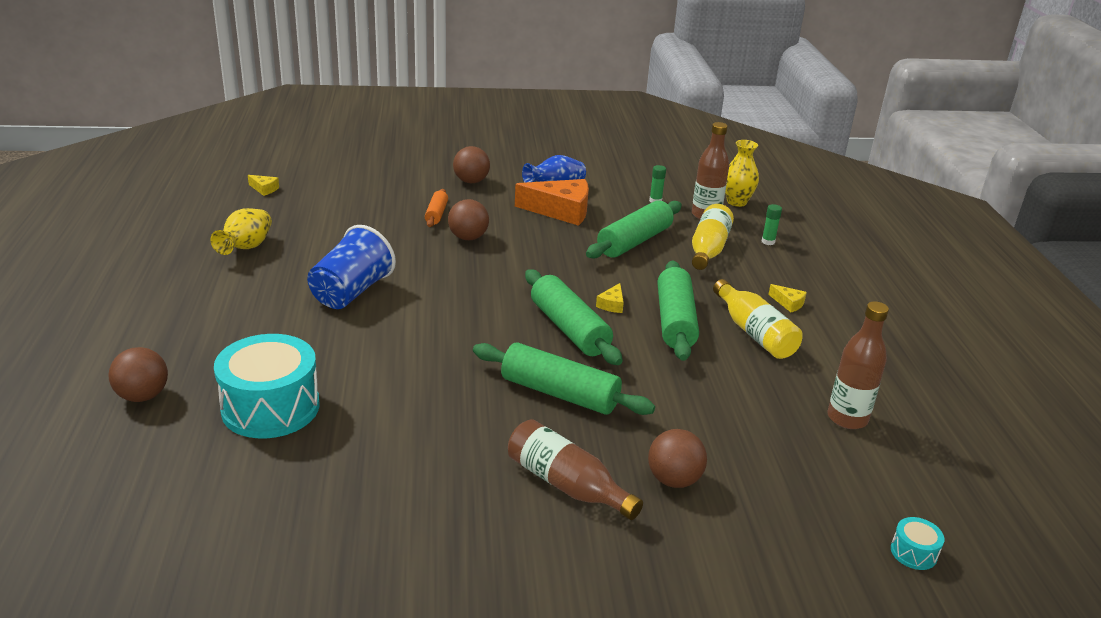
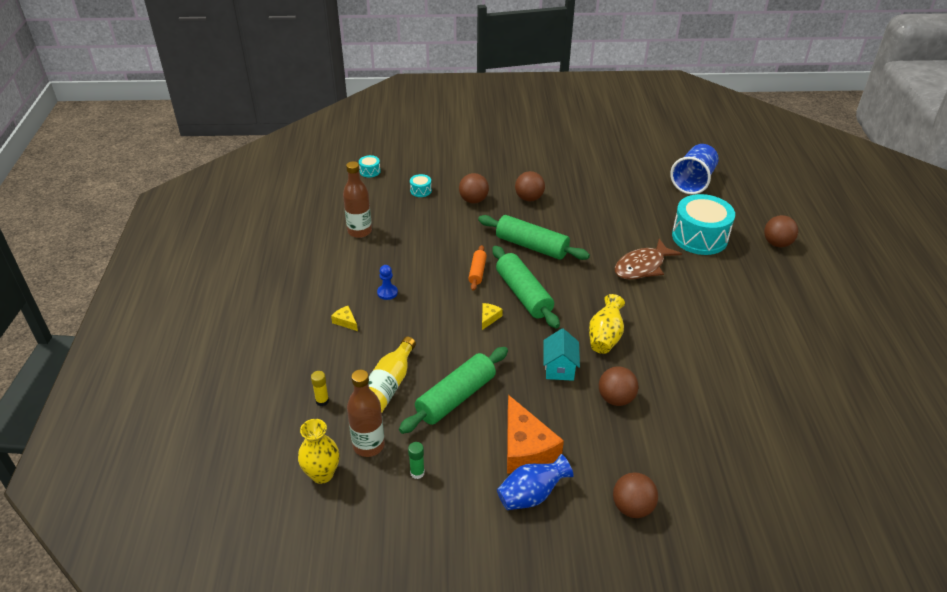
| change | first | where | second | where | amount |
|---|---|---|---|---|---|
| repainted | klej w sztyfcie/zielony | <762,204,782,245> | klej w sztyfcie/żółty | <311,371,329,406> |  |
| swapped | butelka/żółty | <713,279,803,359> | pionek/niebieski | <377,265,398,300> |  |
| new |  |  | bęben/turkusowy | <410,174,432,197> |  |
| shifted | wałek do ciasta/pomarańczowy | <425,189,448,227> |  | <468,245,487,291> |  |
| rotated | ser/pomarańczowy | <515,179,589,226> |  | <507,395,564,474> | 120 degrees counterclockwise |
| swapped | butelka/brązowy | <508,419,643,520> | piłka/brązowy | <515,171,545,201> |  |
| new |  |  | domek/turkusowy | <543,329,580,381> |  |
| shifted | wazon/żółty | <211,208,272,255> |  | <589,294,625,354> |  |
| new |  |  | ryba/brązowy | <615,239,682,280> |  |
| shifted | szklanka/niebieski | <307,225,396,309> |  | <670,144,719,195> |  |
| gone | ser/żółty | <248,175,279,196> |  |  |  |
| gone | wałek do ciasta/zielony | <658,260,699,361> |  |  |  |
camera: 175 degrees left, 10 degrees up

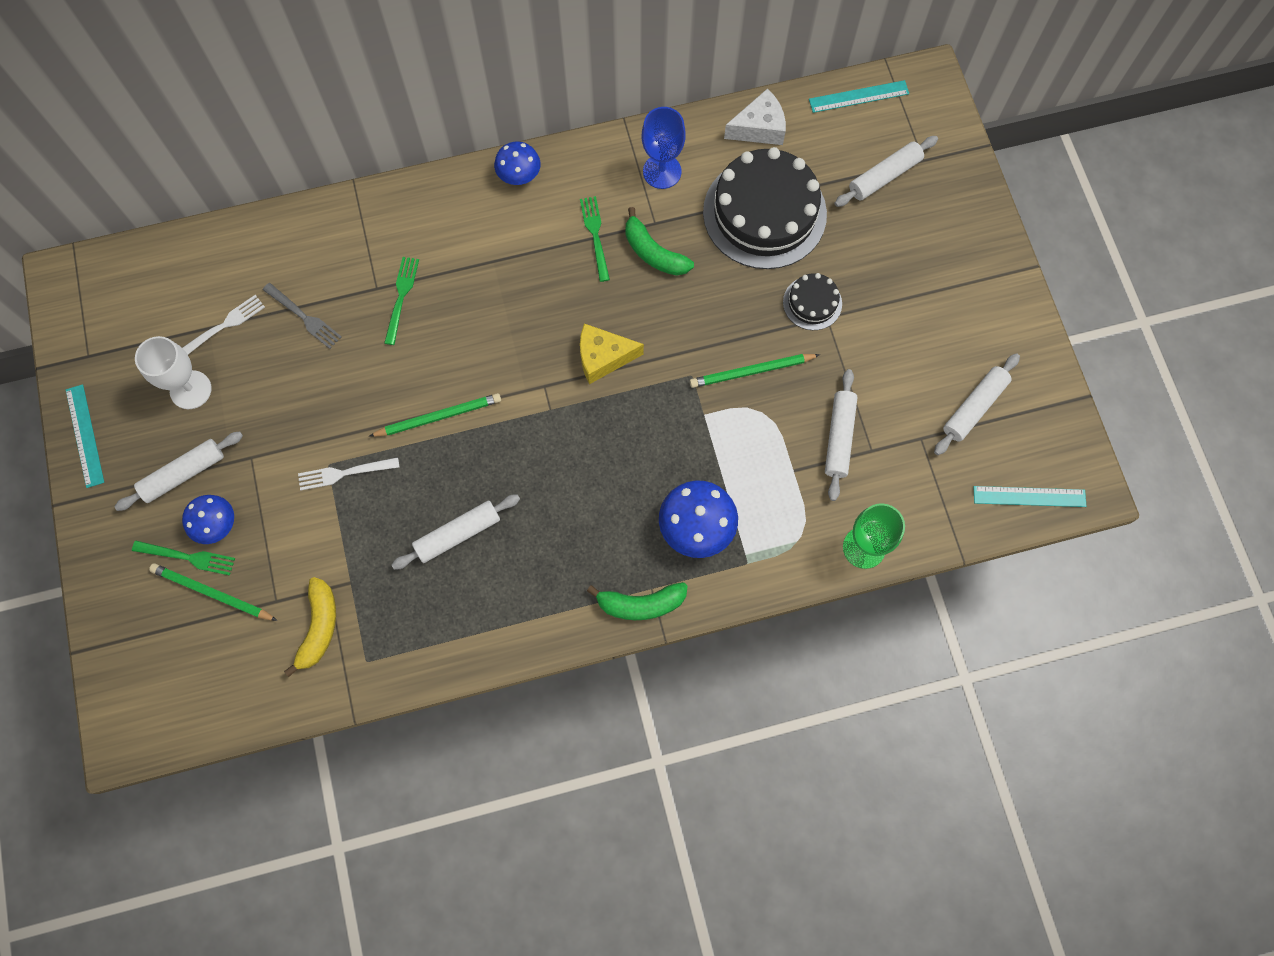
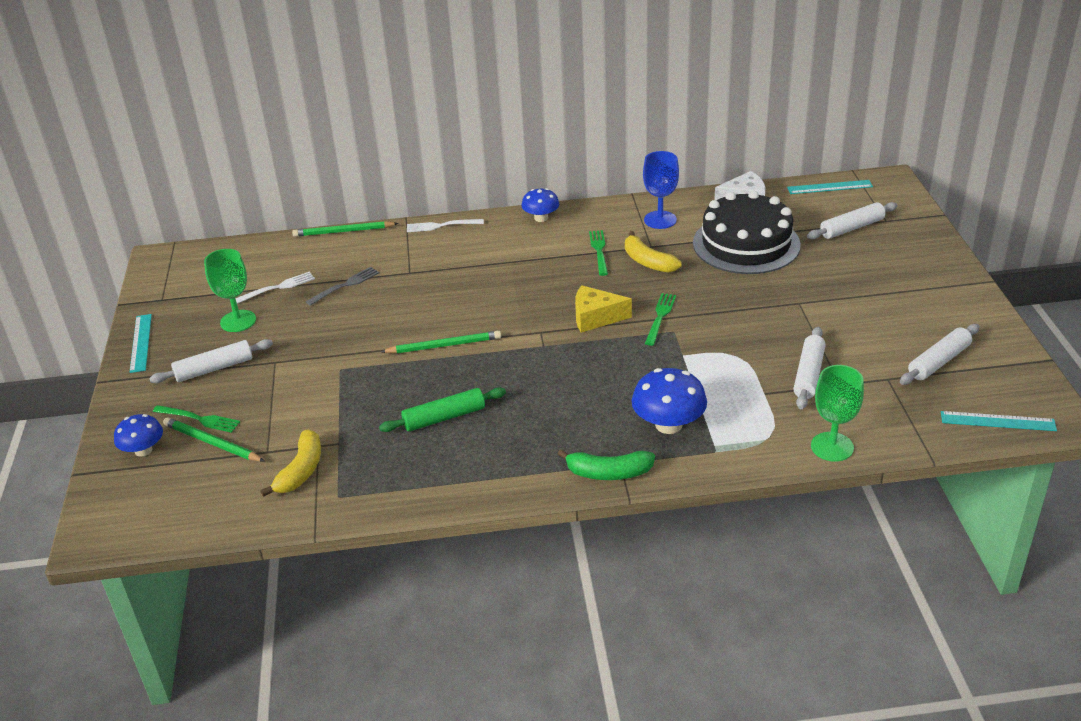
| change | first | where | second | where | amount |
|---|---|---|---|---|---|
| shifted | grzyb/niebieski | <182,495,234,544> |  | <114,414,163,457> |  |
| repainted | kielich/biały | <135,336,212,409> | kielich/zielony | <204,249,256,332> |  |
| shifted | ołówek/zielony | <690,354,820,388> |  | <292,221,399,237> |  |
| rotated | widelec/szary | <263,283,342,349> |  | <306,267,379,306> | 90 degrees counterclockwise |
| repainted | wałek do ciasta/biały | <392,494,520,570> | wałek do ciasta/zielony | <379,387,506,432> |  |
| shifted | widelec/biały | <298,457,400,491> |  | <407,219,484,232> |  |
| repainted | banan/zielony | <626,207,694,276> | banan/żółty | <625,231,682,273> |  |
| shifted | widelec/zielony | <384,257,419,345> |  | <645,293,676,346> |  |
| gone | tort/czarny | <783,273,842,330> |  |  |  |
camera: 10 degrees right, 35 degrees down

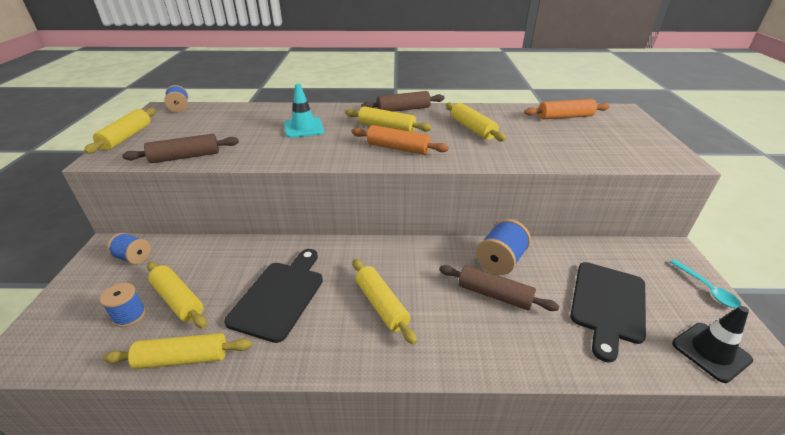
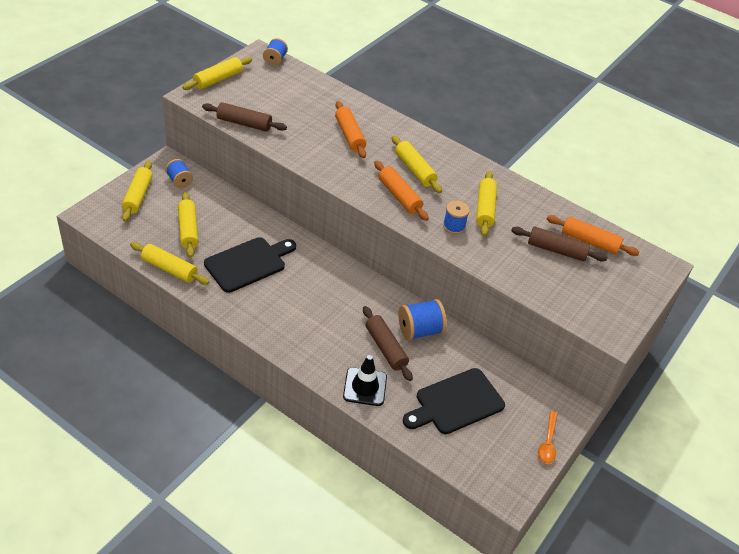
| change | first | where | second | where | amount |
|---|---|---|---|---|---|
| shifted | wałek do ciasta/żółty | <353,259,417,345> |  | <122,161,153,221> |  |
| swapped | pachołek/turkusowy | <284,84,324,138> | wałek do ciasta/pomarańczowy | <335,101,366,158> |  |
| shifted | pachołek/czarny | <672,306,753,383> |  | <343,355,387,406> |  |
| shifted | szpulka/niebieski | <100,283,146,327> |  | <443,201,470,234> |  |
| shifted | wałek do ciasta/brązowy | <361,91,445,111> |  | <511,227,608,262> |  |
| repainted | łyżka/turkusowy | <670,260,741,308> | łyżka/pomarańczowy | <538,411,558,464> |  |
camera: 30 degrees right, 10 degrees up

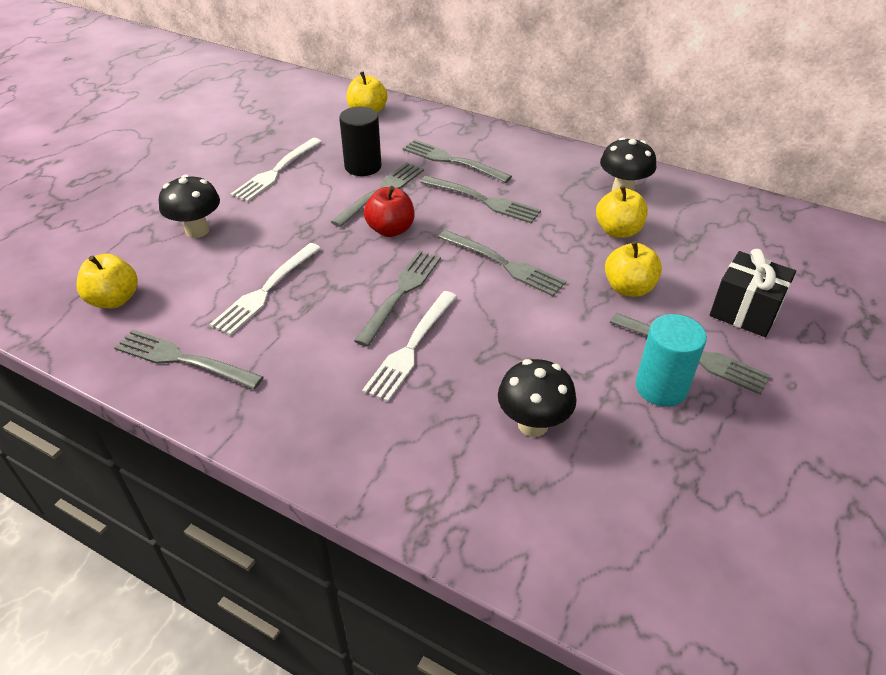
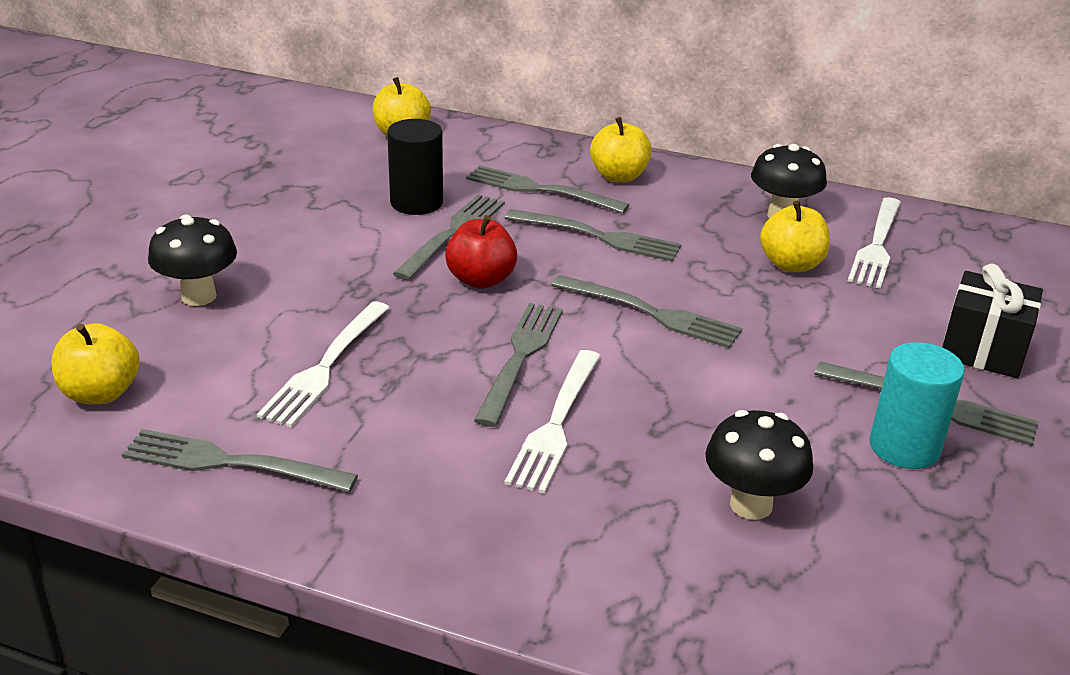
| change | first | where | second | where | amount |
|---|---|---|---|---|---|
| shifted | jabłko/żółty | <605,241,662,297> |  | <590,117,652,183> |  |
| shifted | widelec/biały | <231,138,322,202> |  | <848,197,901,289> |  |
camera: 10 degrees left, 10 degrees down

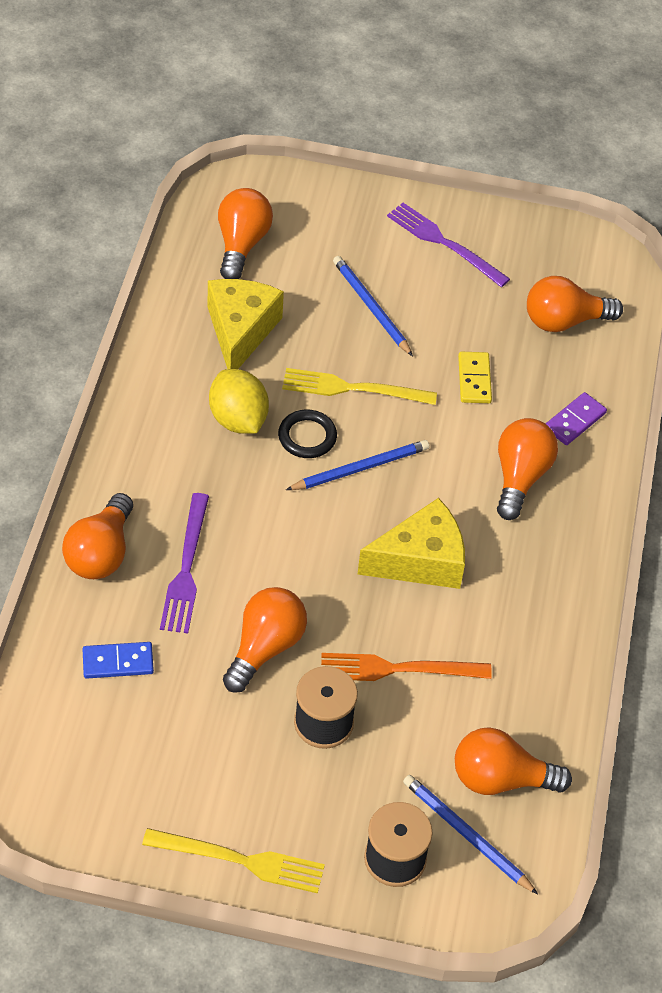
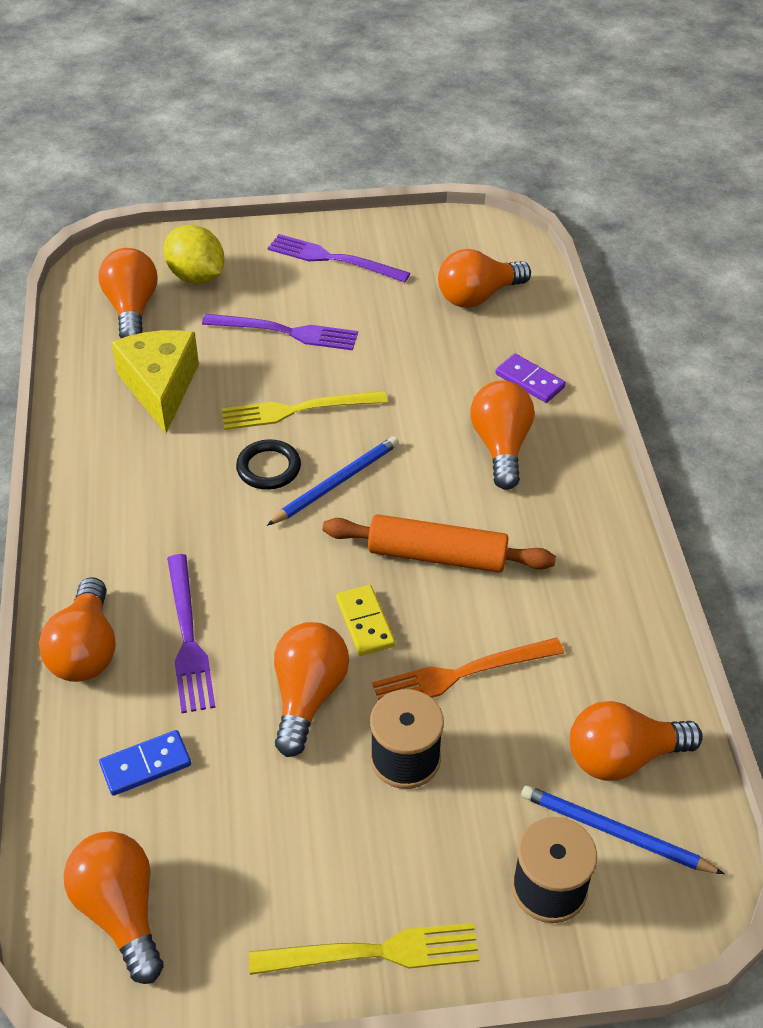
| change | first | where | second | where | amount |
|---|---|---|---|---|---|
| new |  |  | żarówka/pomarańczowy | <64,831,163,984> |  |
| shifted | cytryna/żółty | <209,369,269,434> |  | <163,225,224,284> |  |
| swapped | ołówek/niebieski | <333,256,413,356> | widelec/fioletowy | <202,314,358,350> |  |
| swapped | ser/żółty | <358,498,465,589> | wałek do ciasta/pomarańczowy | <323,514,556,573> |  |
| shifted | kostka domina/żółty | <458,352,492,403> |  | <336,585,395,656> |  |
| rotated | kostka domina/fioletowy | <546,392,607,445> |  | <495,353,566,403> | 75 degrees counterclockwise |
camera: 15 degrees left, 5 degrees down

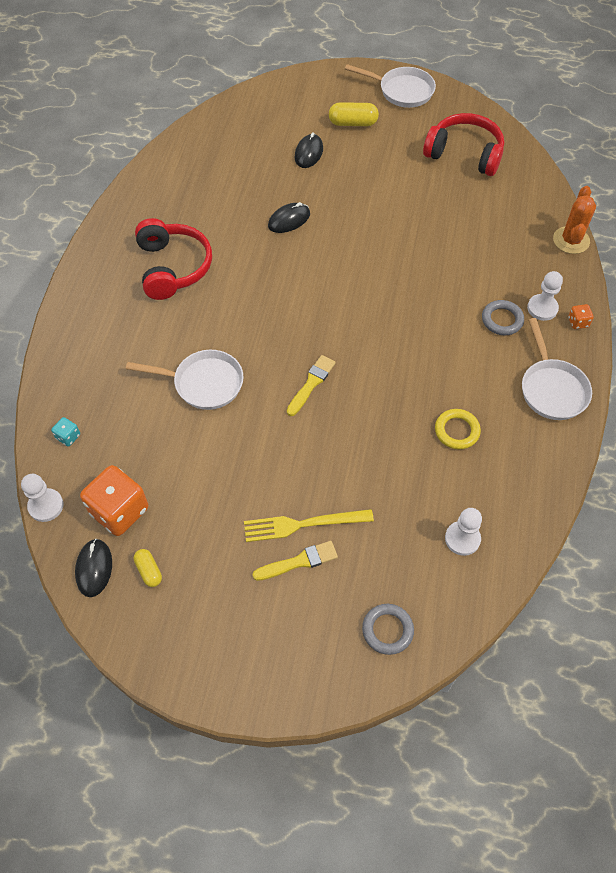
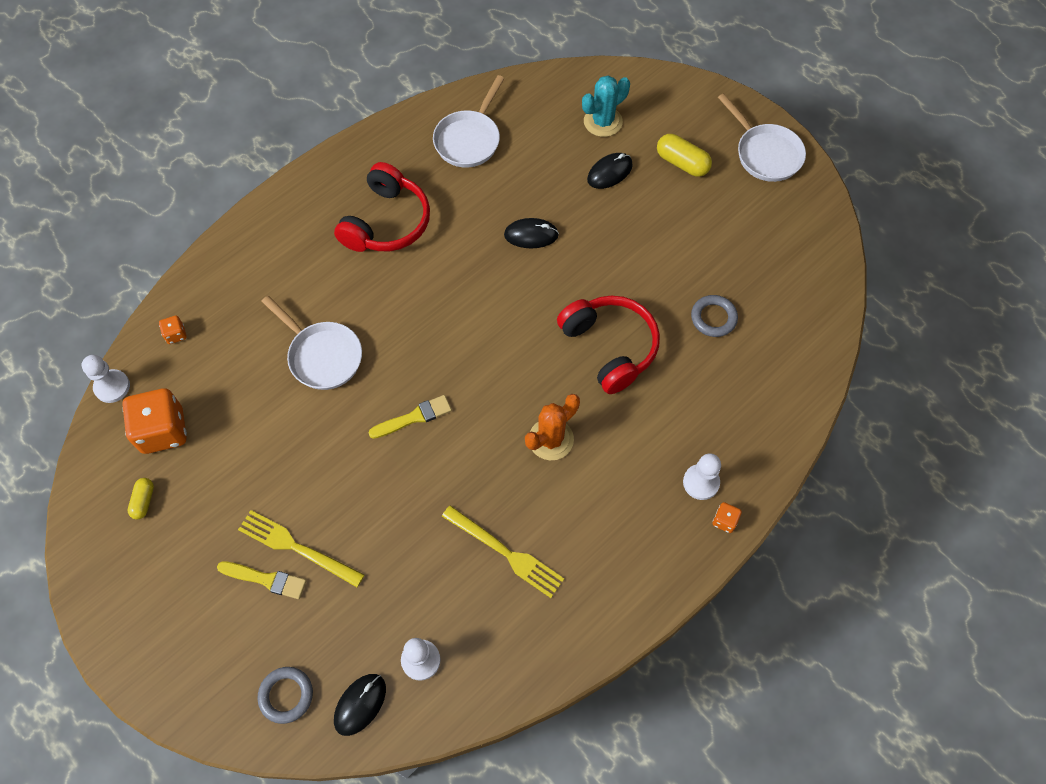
| change | first | where | second | where | amount |
|---|---|---|---|---|---|
| repainted | kostka do gry/turkusowy | <51,417,80,446> | kostka do gry/pomarańczowy | <159,315,187,344> |  |
| shifted | myszka/czarny | <75,539,112,597> |  | <334,674,386,736> |  |
| shifted | patelnia/biały | <522,318,592,420> |  | <433,75,505,167> |  |
| swapped | pierścień/żółty | <435,409,481,449> | widelec/żółty | <442,505,564,598> |  |
| shifted | kaktus/pomarańczowy | <553,186,596,254> |  | <525,394,580,460> |  |
| shifted | słuchawki/czerwony | <423,113,504,176> |  | <557,295,660,394> |  |
| new |  |  | kaktus/turkusowy | <582,75,630,137> |  |
| shifted | pierścień/szary | <482,300,524,335> |  | <691,295,738,337> |  |
camera: 35 degrees right, 5 degrees up

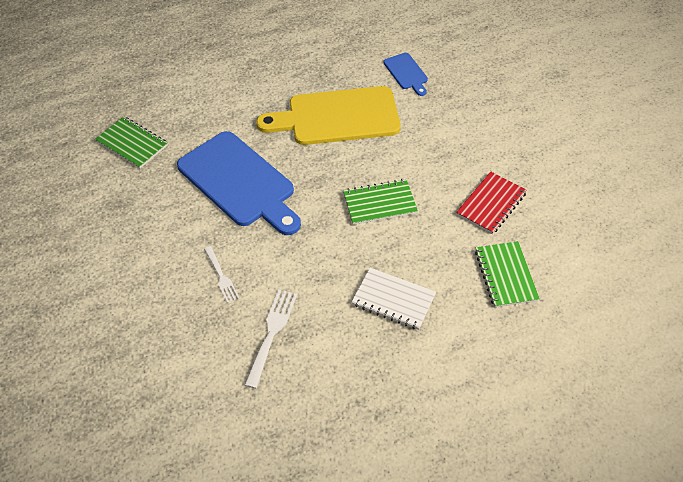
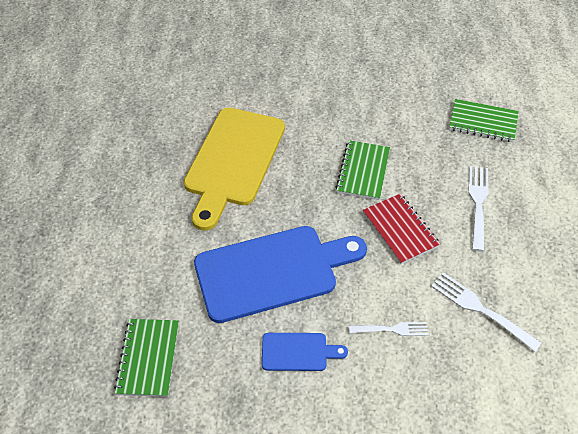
| change | first | where | second | where | amount |
|---|---|---|---|---|---|
| rotated | zeszyt/zielony | <95,116,168,169> |  | <114,319,179,397> | 60 degrees counterclockwise |
| shifted | deska do krojenia/niebieski | <384,53,428,96> |  | <262,333,348,371> |  |
| shifted | zeszyt/czerwony | <456,171,527,234> |  | <363,194,440,264> |  |
| swapped | zeszyt/biały | <352,268,436,330> | widelec/biały | <469,166,488,252> |  |
camera: 65 degrees left, 0 degrees up

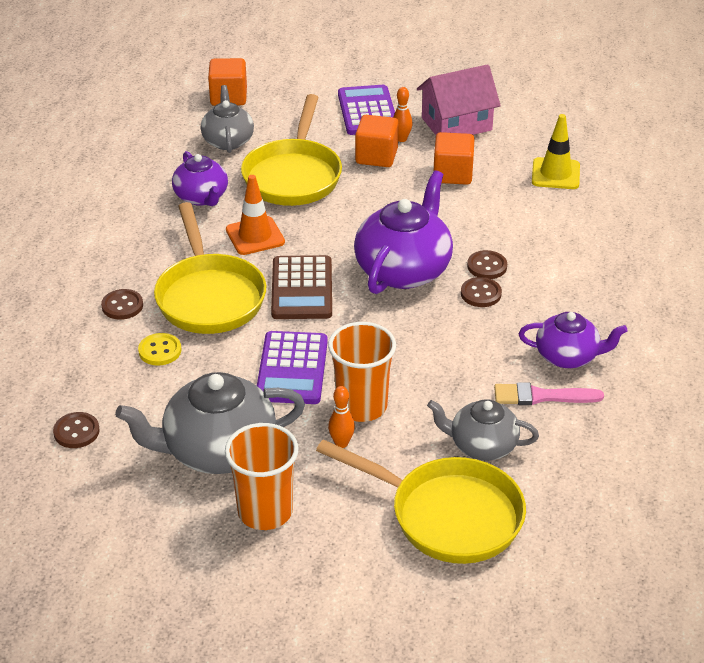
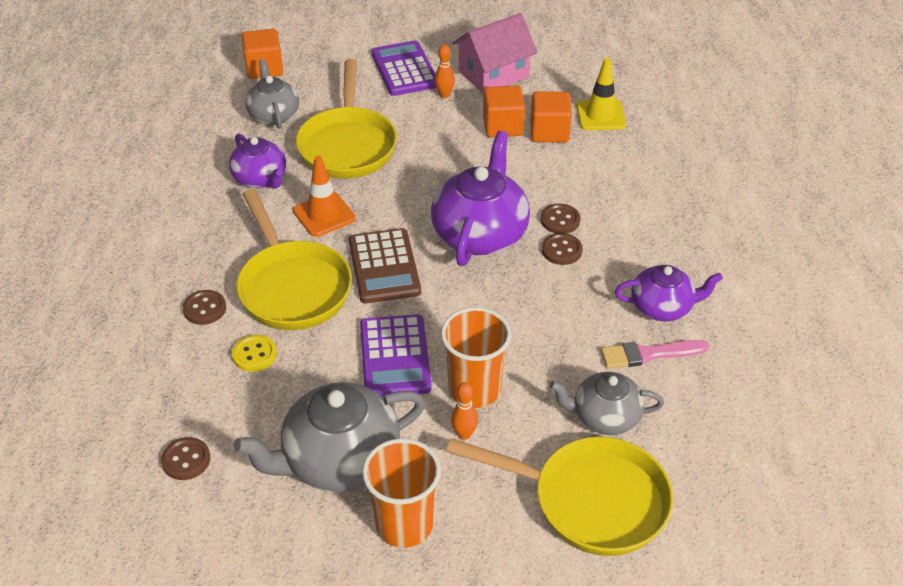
| change | first | where | second | where | amount |
|---|---|---|---|---|---|
| shifted | sześcian/pomarańczowy | <355,115,399,167> |  | <530,91,572,143> |  |
camera: 10 degrees left, 5 degrees up

